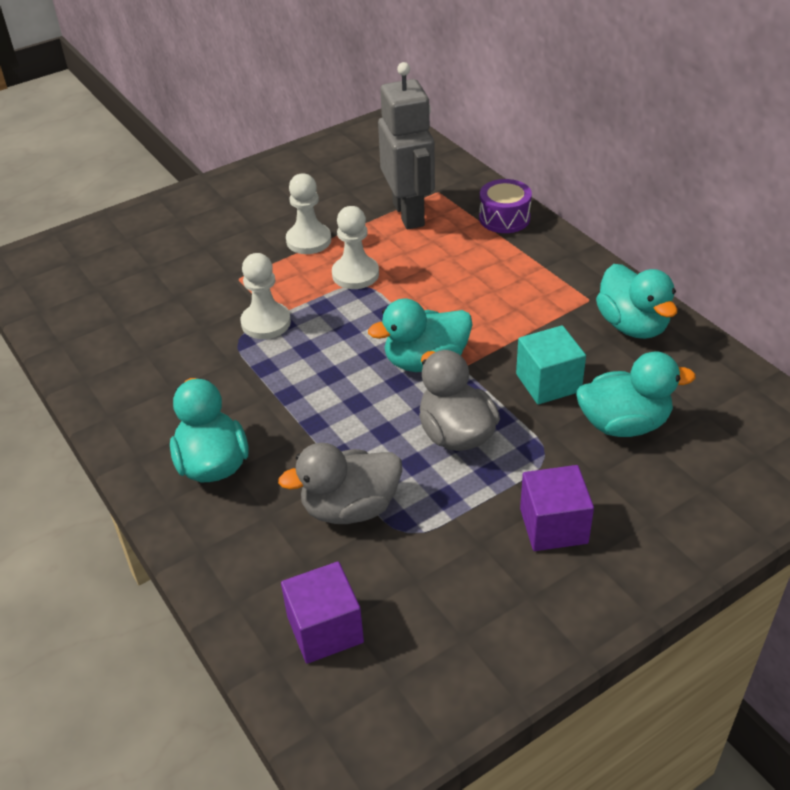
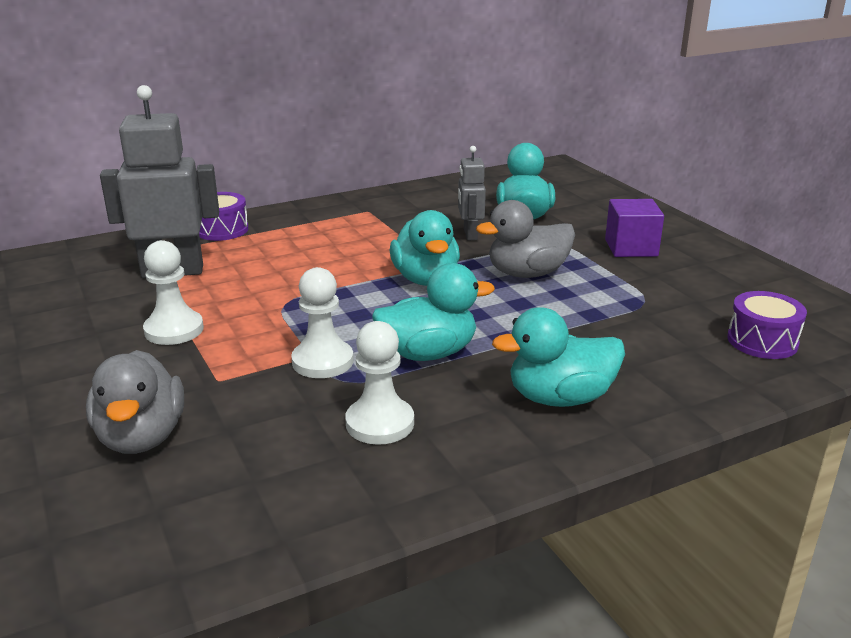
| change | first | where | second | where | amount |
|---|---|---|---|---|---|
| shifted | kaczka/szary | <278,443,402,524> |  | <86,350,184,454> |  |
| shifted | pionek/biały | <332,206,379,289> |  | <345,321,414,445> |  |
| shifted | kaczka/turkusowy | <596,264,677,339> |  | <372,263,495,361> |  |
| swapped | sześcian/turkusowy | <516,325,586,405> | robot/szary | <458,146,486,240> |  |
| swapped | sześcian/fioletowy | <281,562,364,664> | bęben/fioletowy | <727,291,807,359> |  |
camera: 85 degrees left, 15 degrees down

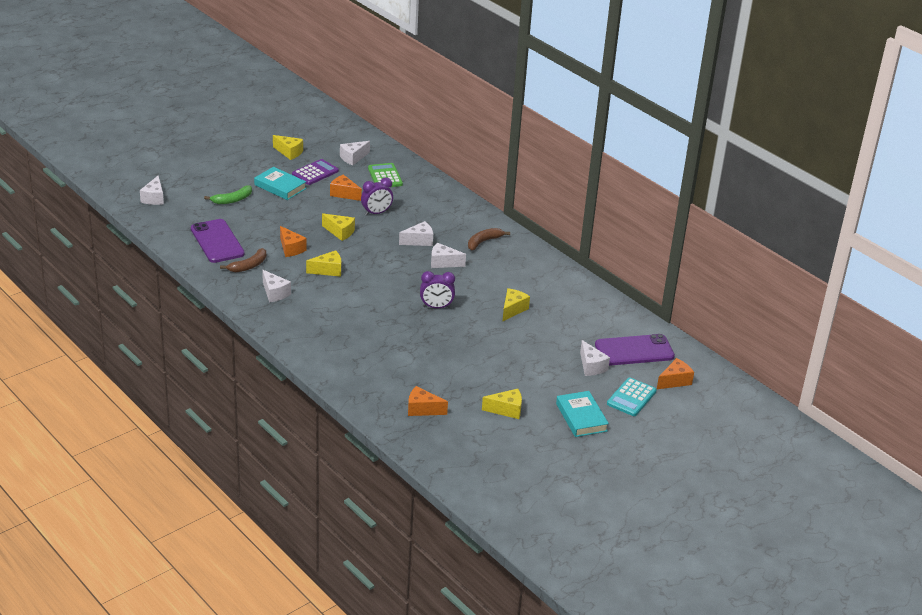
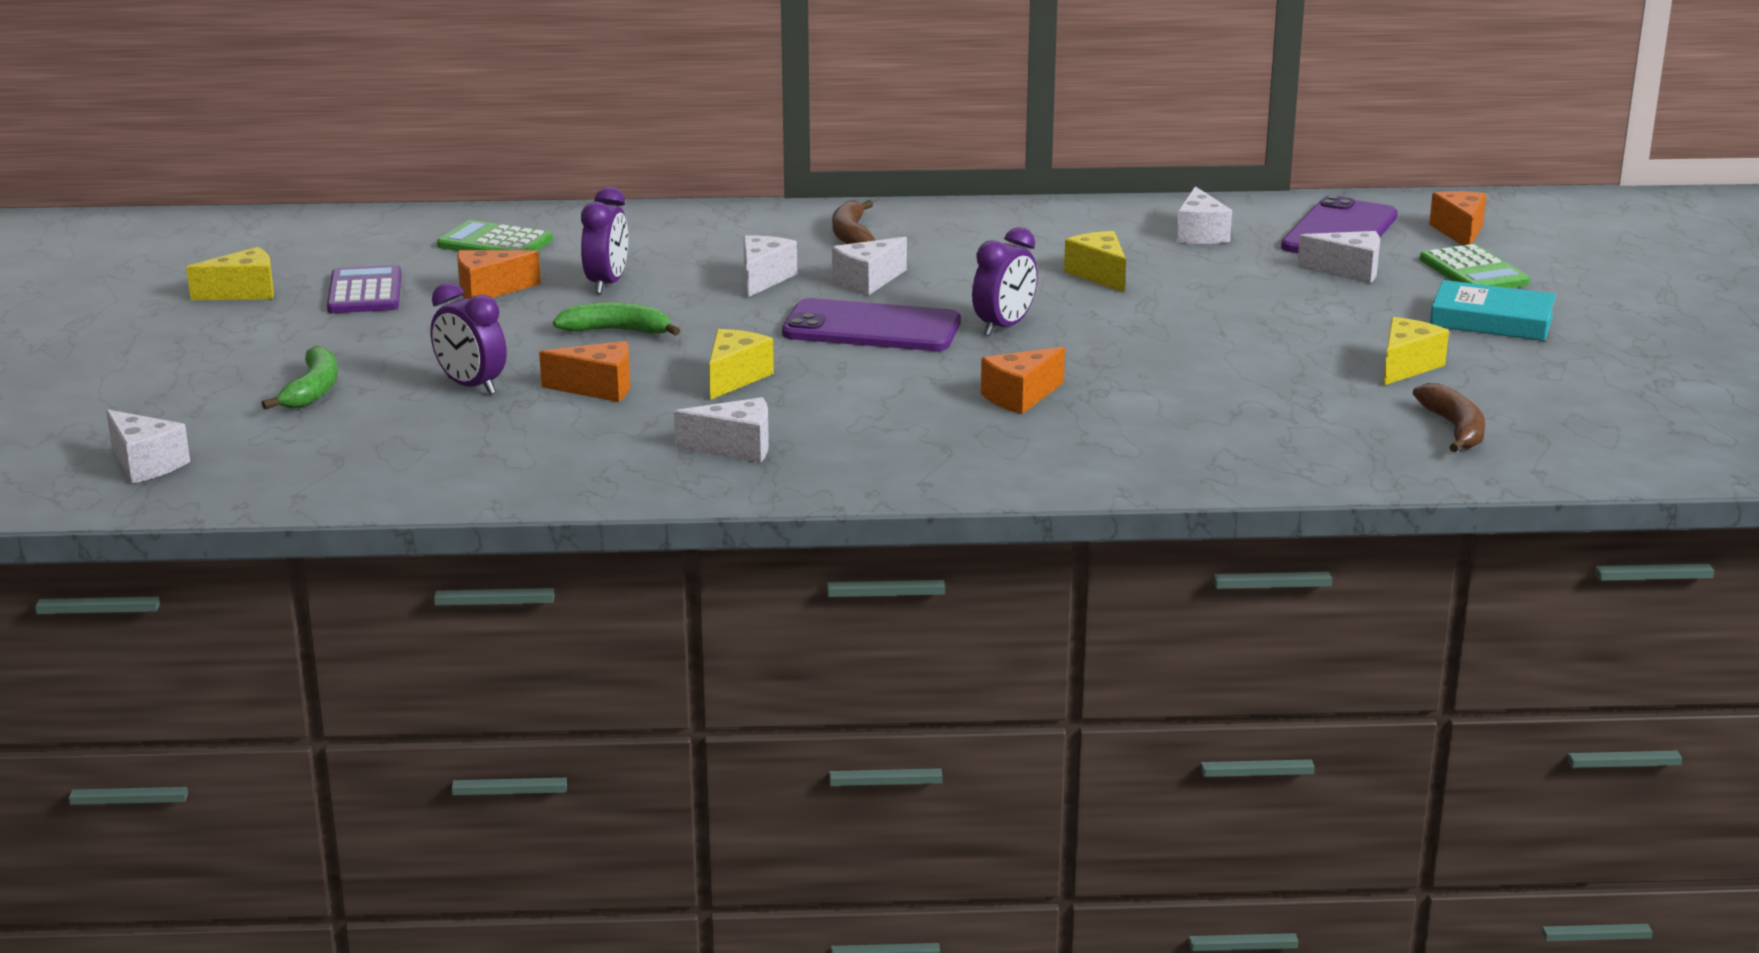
| change | first | where | second | where | amount |
|---|---|---|---|---|---|
| new |  |  | budzik/fioletowy | <430,282,507,395> |  |
| swapped | ser/żółty | <322,213,355,241> | banan/zielony | <553,302,680,336> |  |
| shifted | telefon/fioletowy | <191,219,245,263> |  | <782,298,961,351> |  |
| shifted | ser/pomarańczowy | <408,386,448,416> |  | <981,347,1065,414> |  |
| shifted | ser/biały | <340,141,370,166> |  | <1176,186,1232,244> |  |
| shifted | banan/brązowy | <220,248,266,272> |  | <1413,383,1485,452> |  |
| repainted | kalkulator/turkusowy | <607,377,657,416> | kalkulator/zielony | <1419,244,1530,288> |  |
| gone | książka/turkusowy | <254,167,306,200> |  |  |  |
camera: 50 degrees left, 10 degrees down

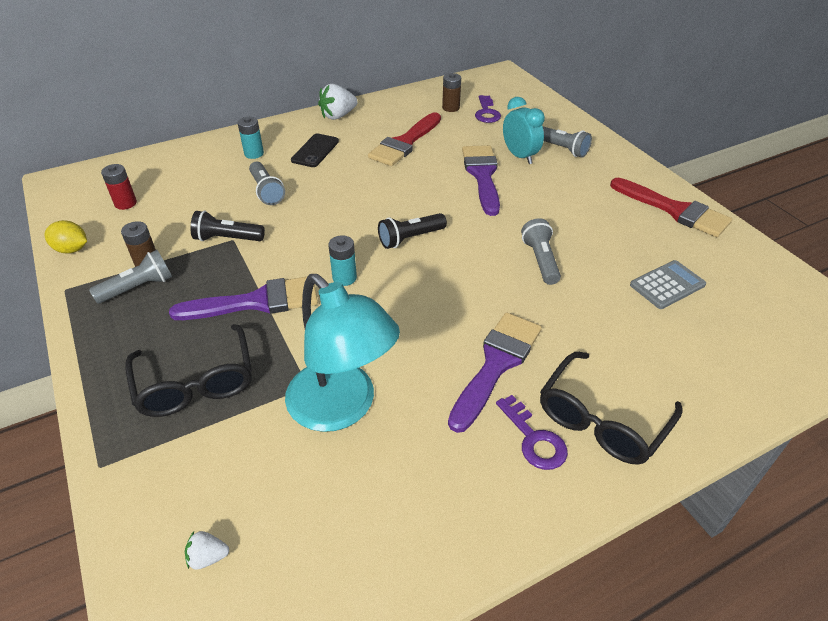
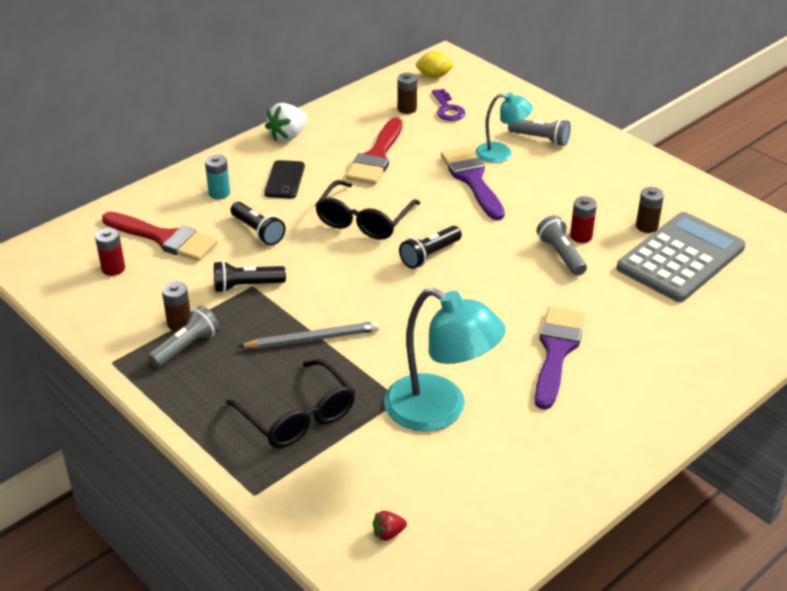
| change | first | where | second | where | amount |
|---|---|---|---|---|---|
| shifted | pędzel/czerwony | <610,178,732,237> |  | <102,212,218,261> |  |
| repainted | latarka/szary | <249,162,285,205> | latarka/czarny | <230,202,286,246> |  |
| swapped | pędzel/fioletowy | <169,277,318,320> | ołówek/szary | <238,321,379,349> |  |
| shifted | okulary/czarny | <540,352,683,465> |  | <315,180,420,240> |  |
| repainted | truskawka/biały | <185,531,229,570> | truskawka/czerwony | <373,511,407,541> |  |
| shifted | cytryna/żółty | <45,220,87,253> |  | <416,51,454,78> |  |
| swapped | budzik/turkusowy | <503,97,545,164> | lampka/turkusowy | <475,92,533,163> |  |
| new |  |  | bateria/czerwony | <570,196,597,243> |  |
| scaled | kalkulator/szary | <630,260,706,309> |  | <617,212,746,302> | x1.96 |
| new |  |  | bateria/brązowy | <636,187,664,233> |  |
| gone | bateria/turkusowy | <328,235,357,286> |  |  |  |
| gone | klucz/fioletowy | <496,395,568,470> |  |  |  |
camera: 15 degrees left, 5 degrees down

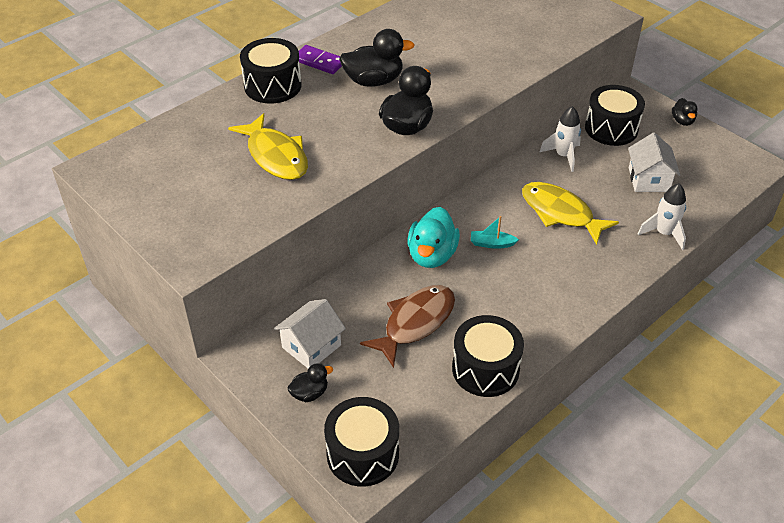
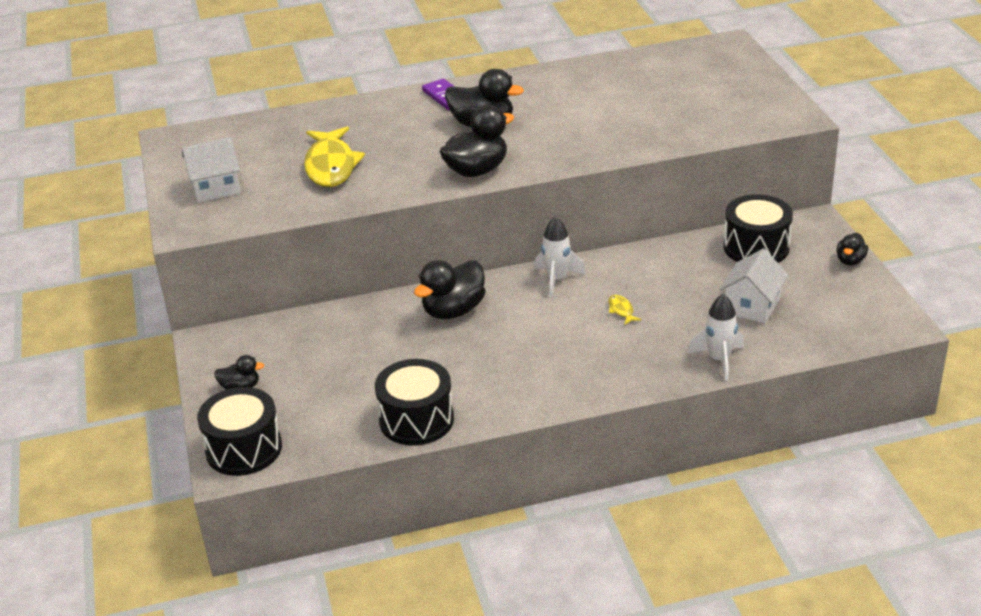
| change | first | where | second | where | amount |
|---|---|---|---|---|---|
| shifted | domek/biały | <274,299,346,368> |  | <182,137,241,203> |  |
| repainted | kaczka/turkusowy | <407,207,460,268> | kaczka/czarny | <414,260,486,319> |  |
| shifted | rakieta/biały | <540,106,581,172> |  | <535,216,586,298> |  |
| scaled | ryba/żółty | <522,182,619,245> |  | <608,295,642,325> | x0.40 |
| gone | bęben/czarny | <240,38,302,104> |  |  |  |
| gone | ryba/brązowy | <360,285,455,368> |  |  |  |
| gone | łódka/turkusowy | <471,216,519,249> |  |  |  |
camera: 30 degrees right, 10 degrees down

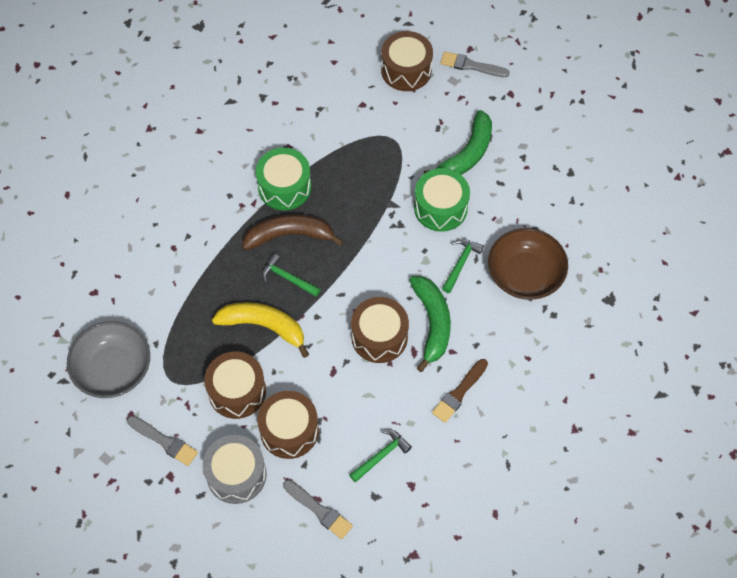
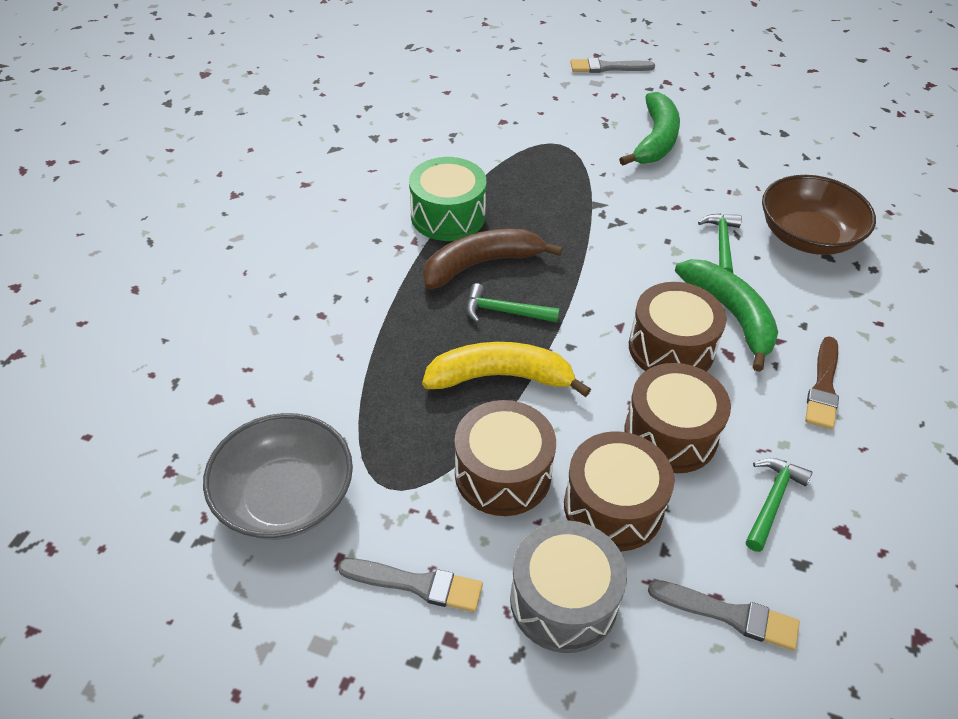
| change | first | where | second | where | amount |
|---|---|---|---|---|---|
| shifted | bęben/brązowy | <381,31,433,91> |  | <624,363,731,473> |  |
| gone | bęben/zielony | <414,168,470,232> |  |  |  |
camera: 20 degrees left, 15 degrees down

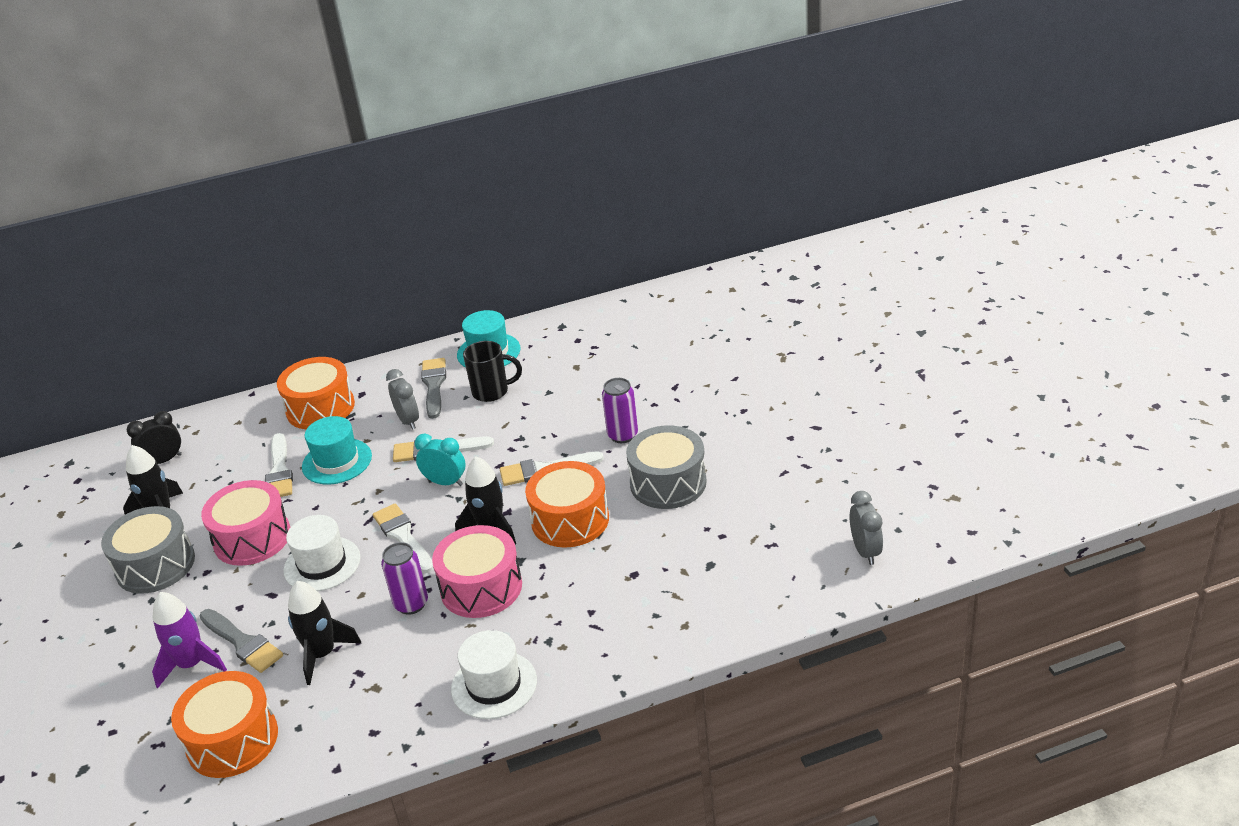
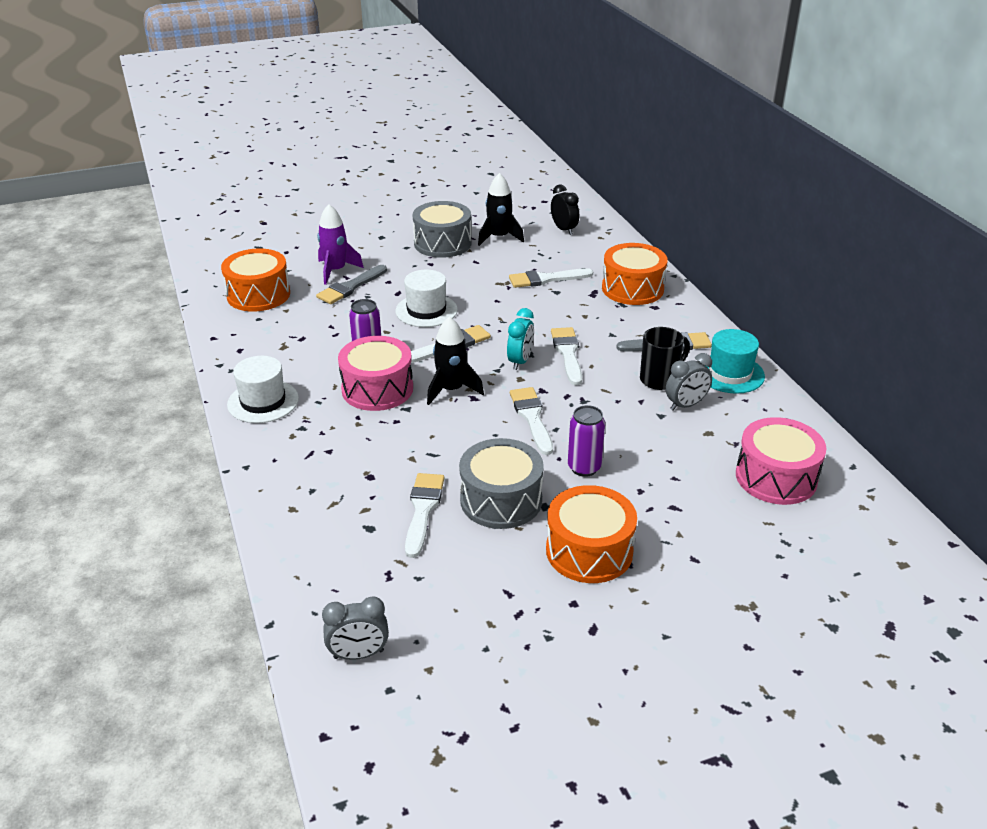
| change | first | where | second | where | amount |
|---|---|---|---|---|---|
| new |  |  | pędzel/biały | <405,473,445,558> |  |
| shifted | bęben/pomarańczowy | <525,461,609,548> |  | <546,485,637,583> |  |
| rotated | kubek/czarny | <463,341,522,402> |  | <640,327,690,390> | 120 degrees counterclockwise |
| shifted | budzik/szary | <386,369,419,430> |  | <666,353,712,410> |  |
| shifted | bęben/różowy | <201,480,290,566> |  | <736,417,826,505> |  |
| gone | rakieta/czarny | <288,581,361,685> |  |  |  |
| gone | kapelusz/turkusowy | <302,416,372,485> |  |  |  |
camera: 85 degrees right, 0 degrees up

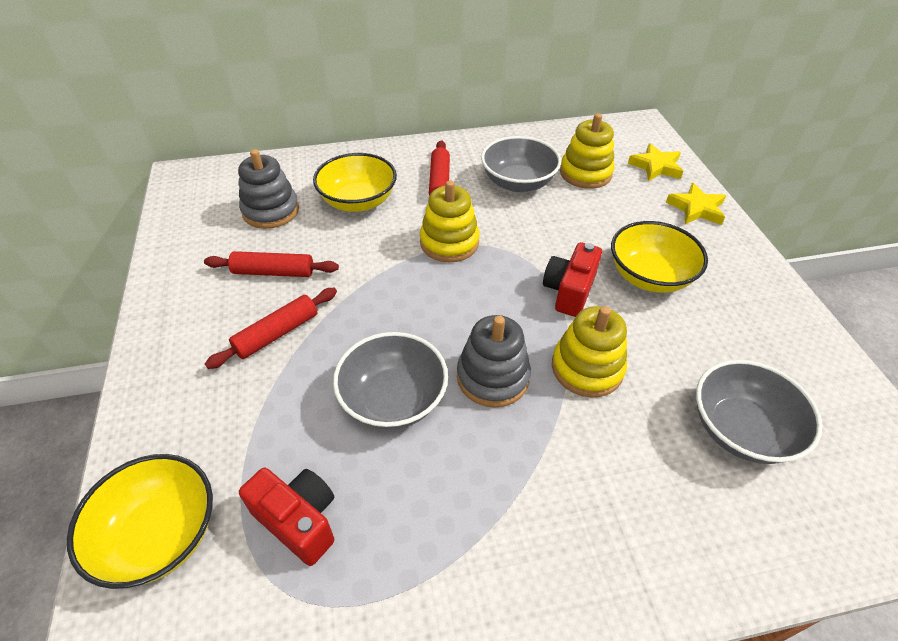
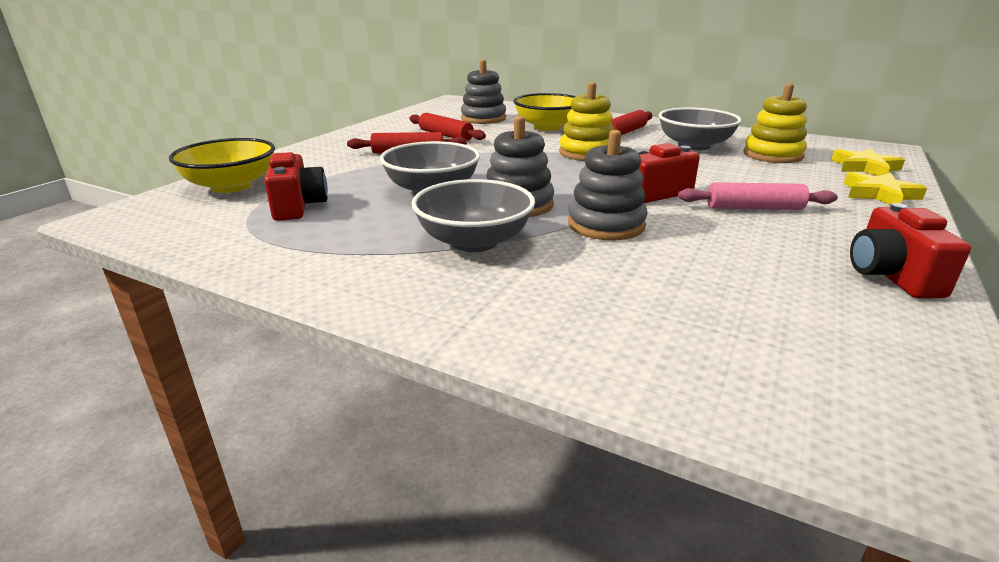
| change | first | where | second | where | amount |
|---|---|---|---|---|---|
| shifted | miska/szary | <696,360,822,464> |  | <411,179,535,252> |  |
| repainted | zabawka nakładanka/żółty | <552,306,627,398> | zabawka nakładanka/szary | <568,130,647,240> |  |
| swapped | miska/żółty | <611,221,708,293> | wałek do ciasta/różowy | <678,182,838,210> |  |
| new |  |  | aparat fotograficzny/czerwony | <850,203,971,299> |  |
camera: 40 degrees right, 20 degrees down

